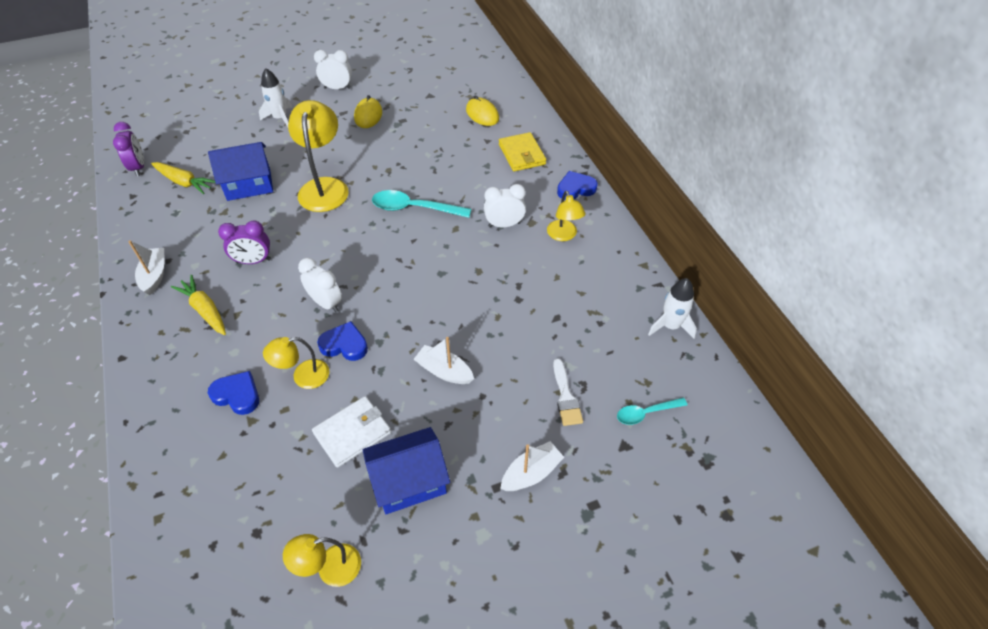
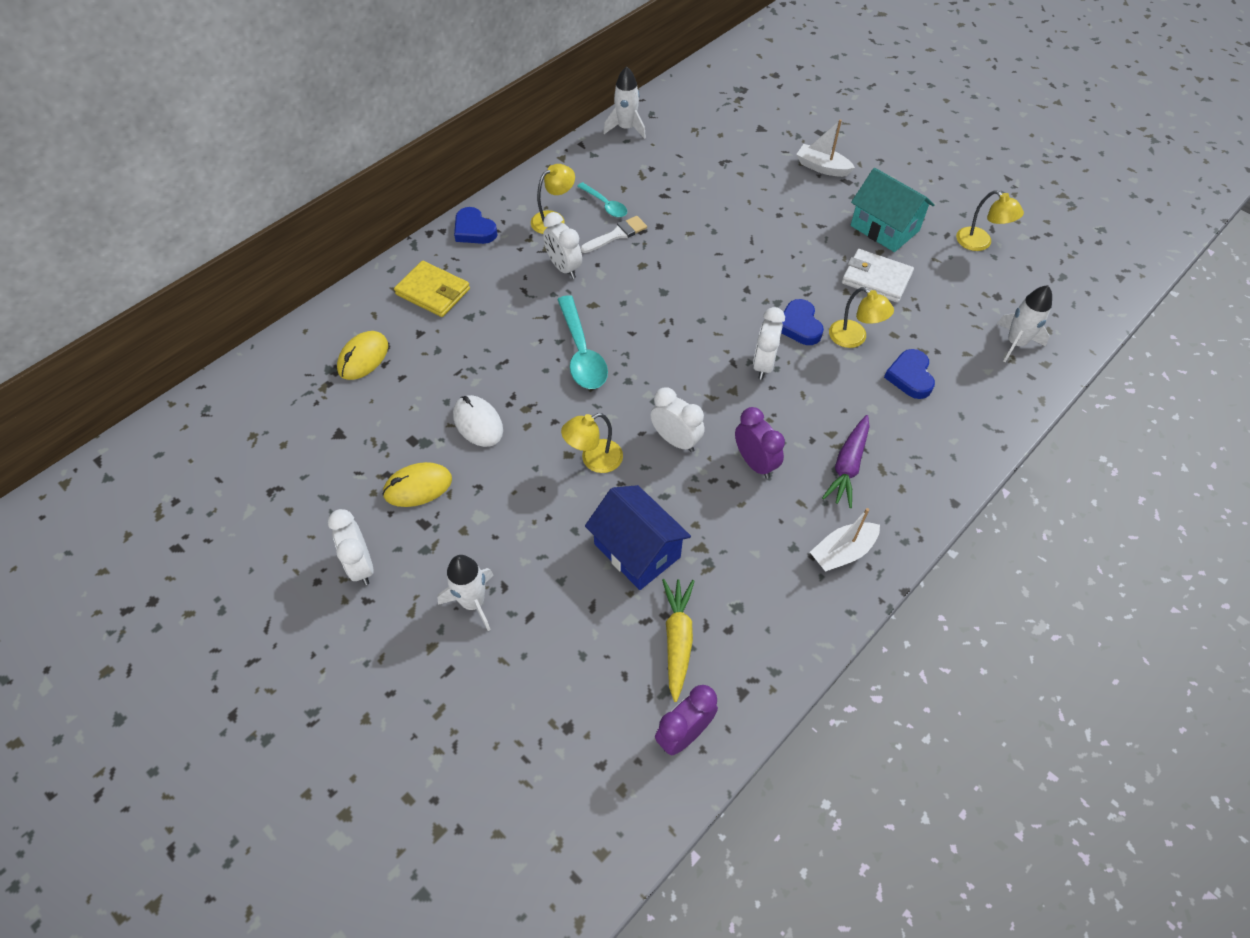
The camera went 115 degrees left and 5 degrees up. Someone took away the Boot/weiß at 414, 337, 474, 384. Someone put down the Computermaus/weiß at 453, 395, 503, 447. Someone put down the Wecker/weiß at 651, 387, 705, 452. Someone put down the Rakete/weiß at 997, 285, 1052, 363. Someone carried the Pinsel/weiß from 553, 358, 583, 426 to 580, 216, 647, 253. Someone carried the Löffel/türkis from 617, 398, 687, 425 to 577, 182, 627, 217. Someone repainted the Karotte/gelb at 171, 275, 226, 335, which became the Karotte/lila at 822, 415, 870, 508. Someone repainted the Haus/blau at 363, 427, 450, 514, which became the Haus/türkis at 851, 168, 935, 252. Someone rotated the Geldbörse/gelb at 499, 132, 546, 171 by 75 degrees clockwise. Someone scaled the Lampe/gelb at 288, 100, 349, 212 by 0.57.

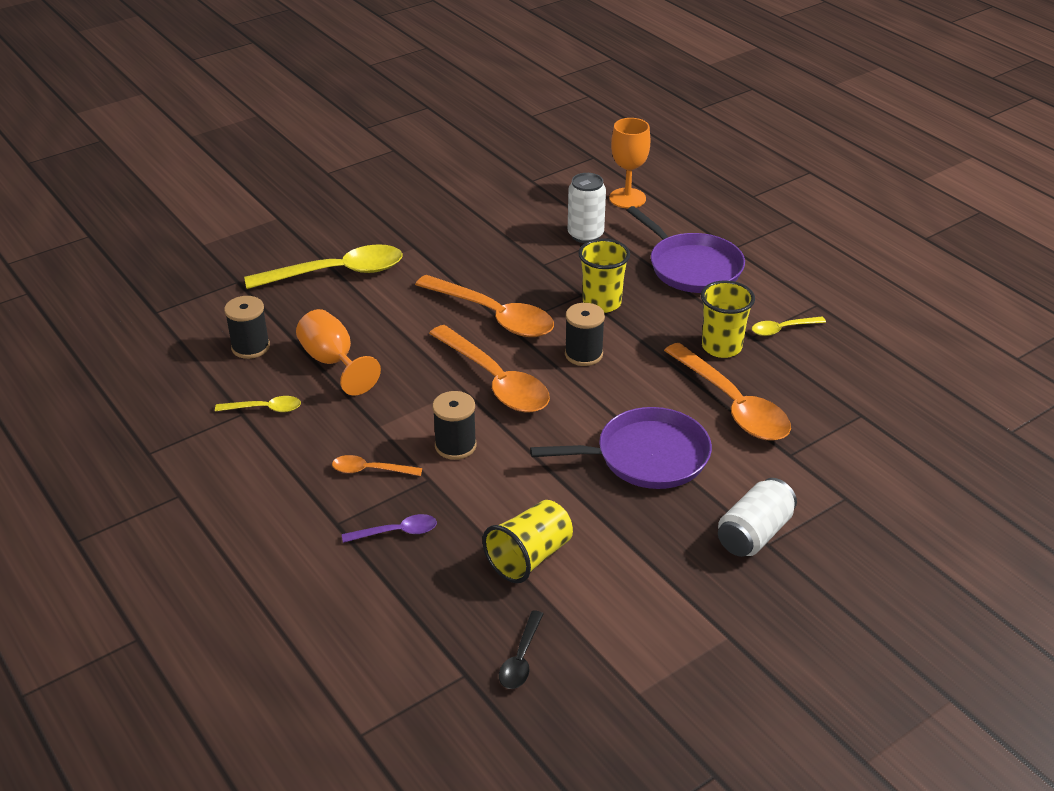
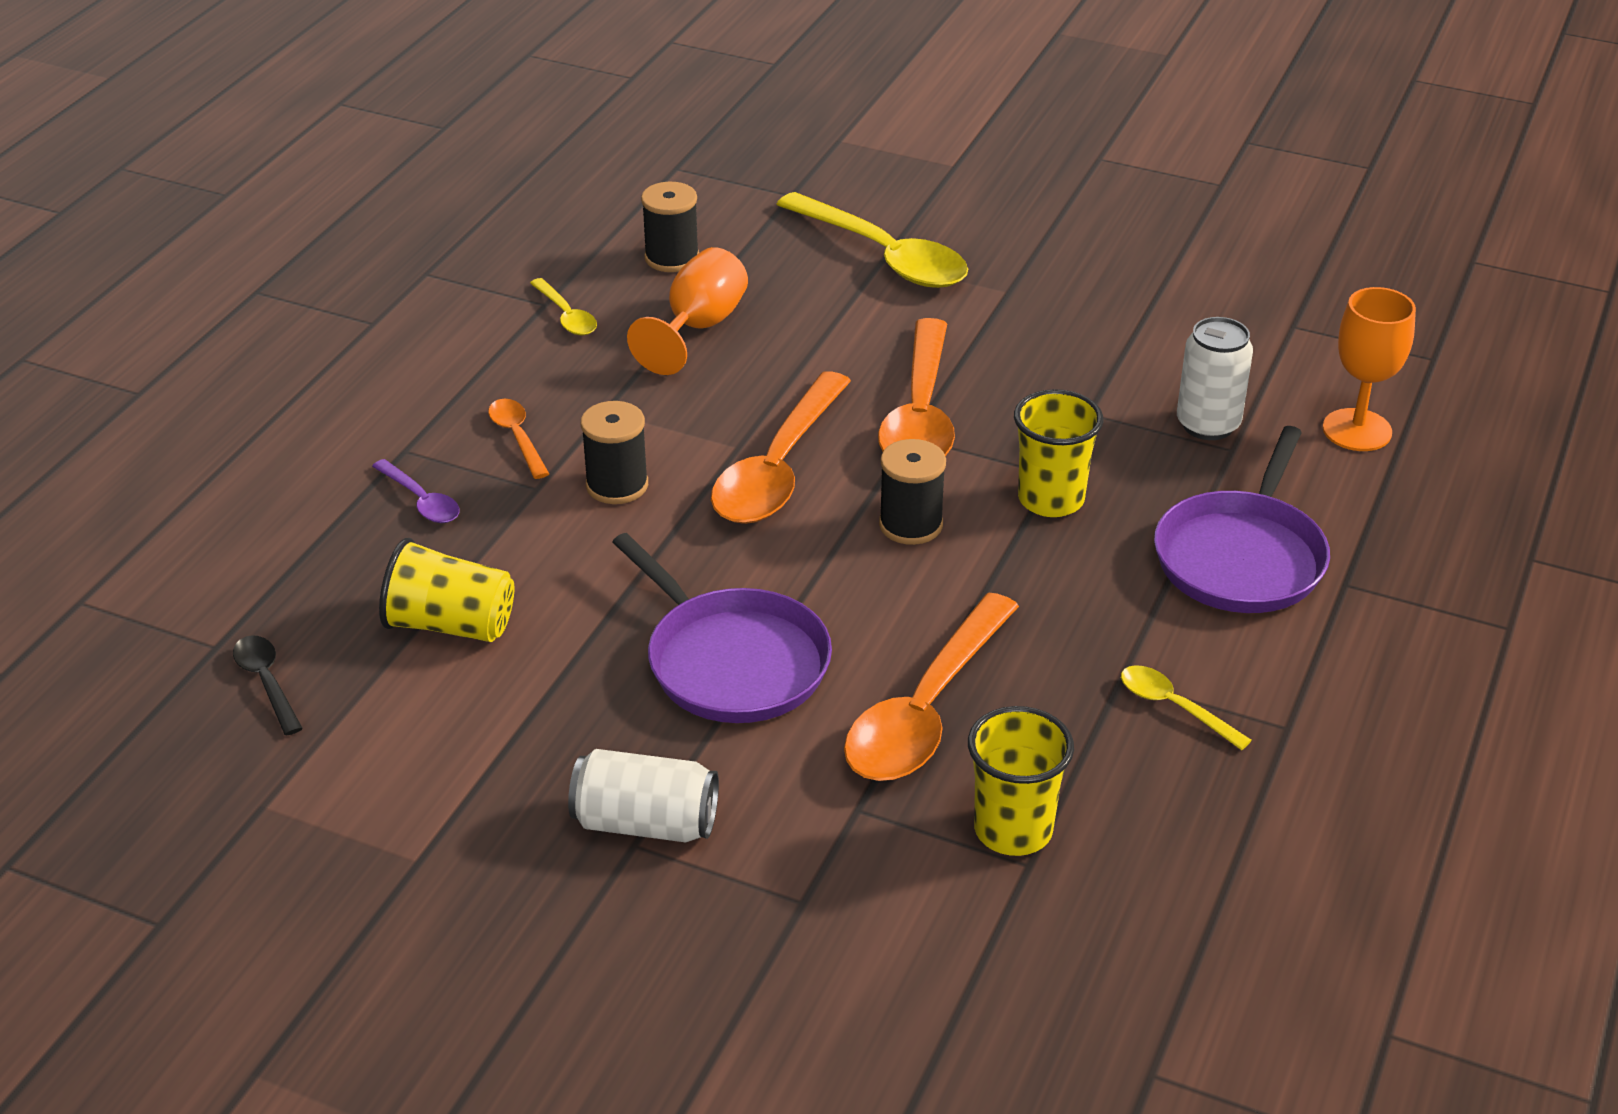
The camera went 60 degrees right and 0 degrees up. Someone carried the Becher/gelb from 701, 280, 755, 358 to 968, 706, 1074, 856. Someone rotated the Löffel/schwarz at 499, 610, 543, 689 by 75 degrees clockwise.

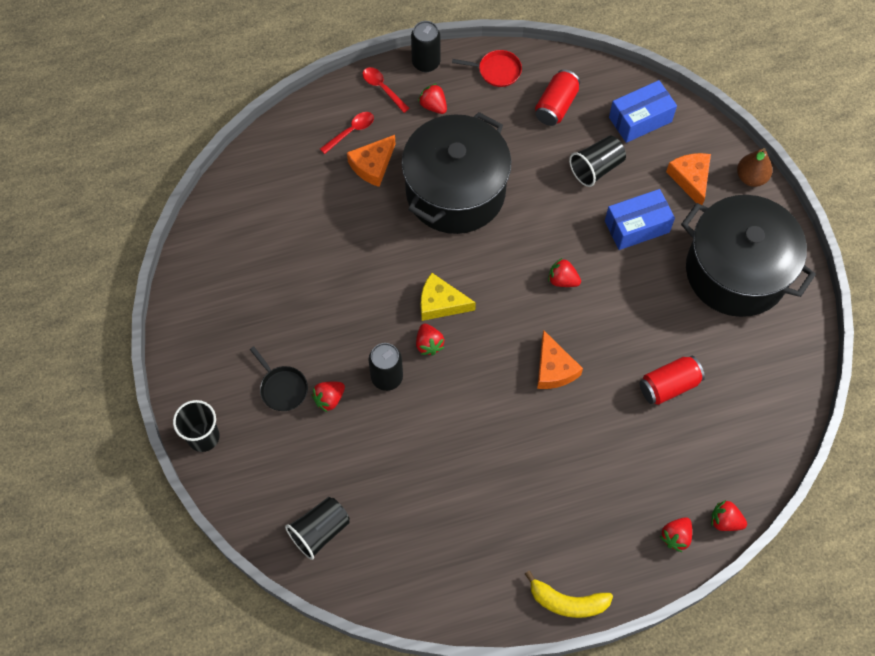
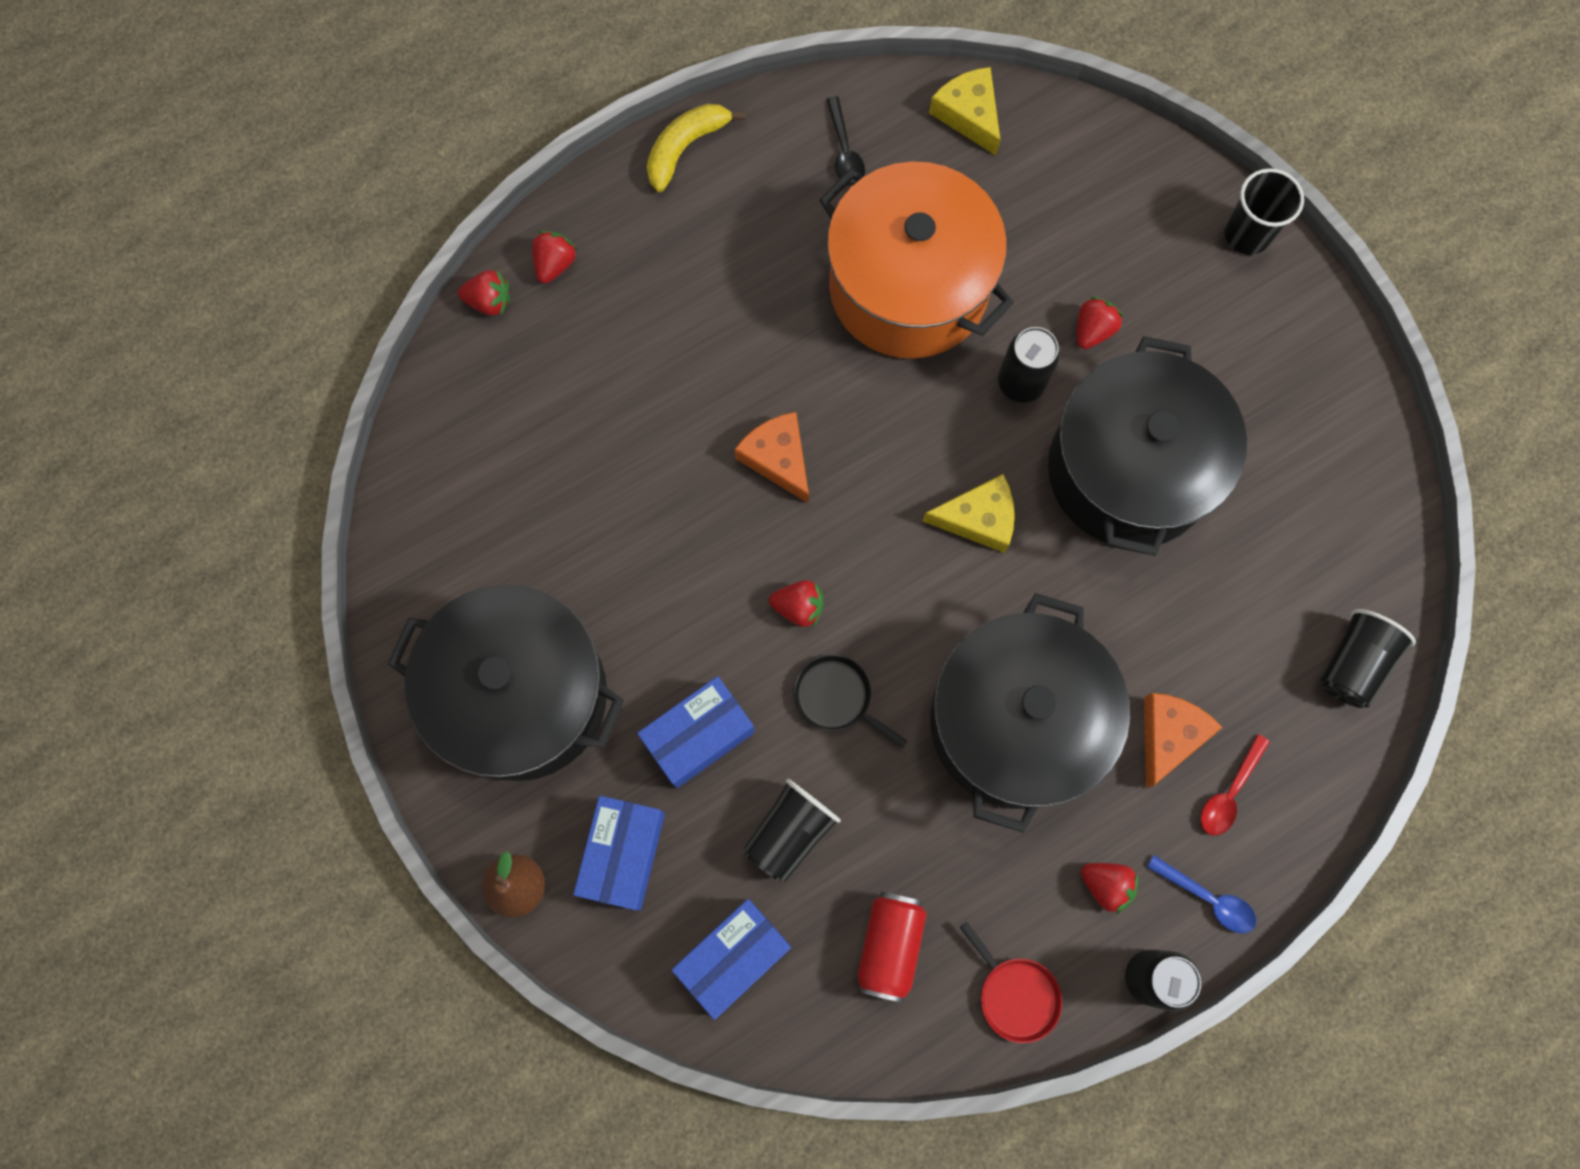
The camera went 165 degrees right and 10 degrees up. Someone took away the Erdbeere/rot at 416, 324, 445, 355. Someone took away the Dose/rot at 640, 356, 705, 405. Someone put down the Kochtopf/orange at 819, 161, 1014, 358. Someone put down the Löffel/schwarz at 826, 96, 865, 186. Someone put down the Käse/gelb at 929, 67, 1001, 156. Someone put down the Kochtopf/schwarz at 1048, 336, 1247, 556. Someone carried the Pfanne/schwarz from 250, 346, 308, 411 to 794, 655, 907, 748. Someone carried the Becher/schwarz from 285, 497, 350, 560 to 1320, 609, 1416, 708. Someone swapped the Käse/orange at 666, 153, 711, 205 for the Schachtel/blau at 573, 795, 665, 910. Someone repainted the Löffel/rot at 363, 67, 410, 113, which became the Löffel/blau at 1147, 855, 1257, 933. Someone rotated the Pfanne/rot at 452, 50, 522, 87 by 120 degrees counterclockwise. Someone rotated the Banane/gelb at 525, 571, 613, 618 by 45 degrees counterclockwise.

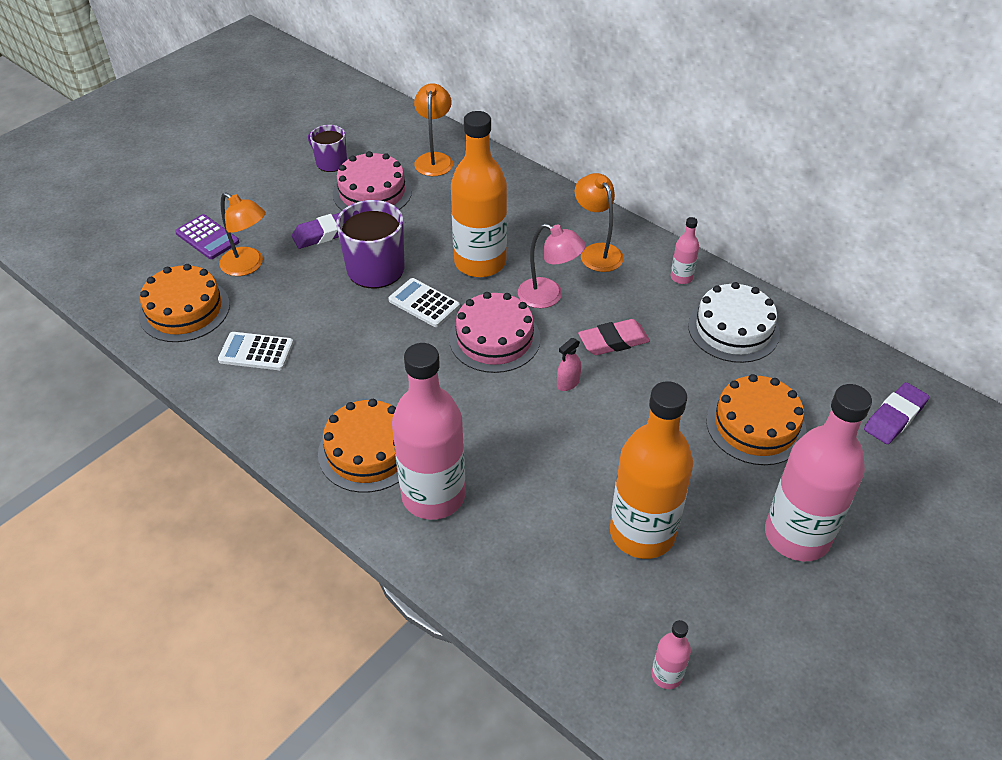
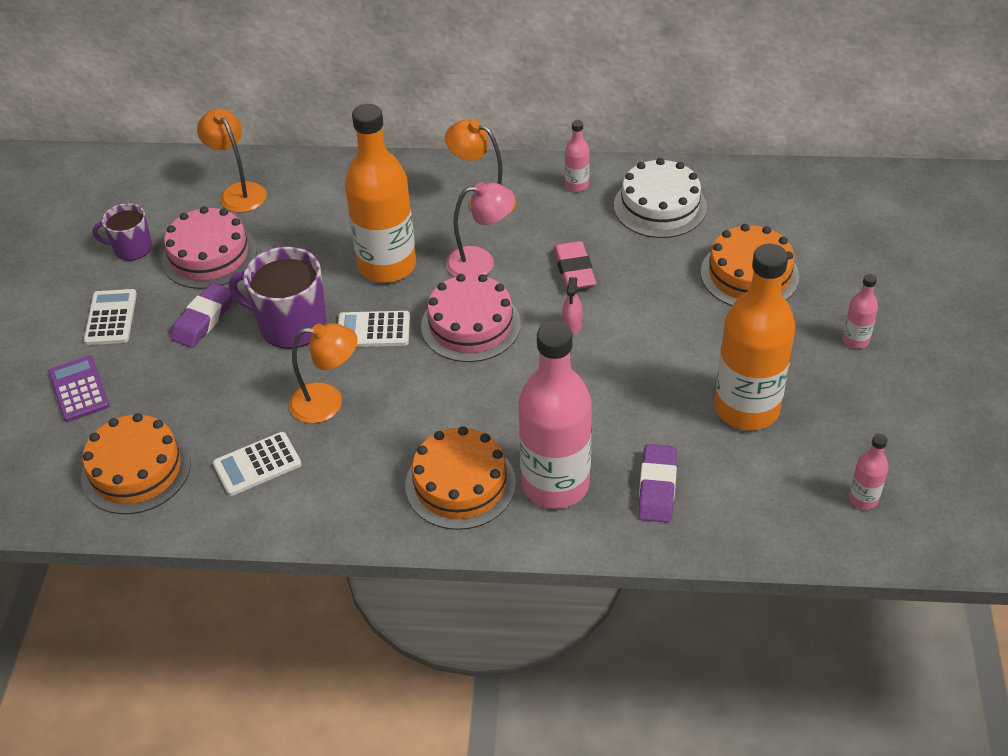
The camera went 35 degrees left and 0 degrees up. Someone put down the Taschenrechner/weiß at 84, 289, 137, 345. Someone carried the Lampe/orange from 219, 192, 266, 276 to 289, 323, 357, 423. Someone carried the Radiergummi/lila from 864, 382, 929, 444 to 638, 444, 677, 523. Someone rotated the Taschenrechner/lila at 175, 214, 239, 259 by 120 degrees counterclockwise. Someone rotated the Radiergummi/rosa at 578, 319, 650, 355 by 45 degrees counterclockwise. Someone scaled the Flasche/rosa at 765, 384, 872, 561 by 0.43.

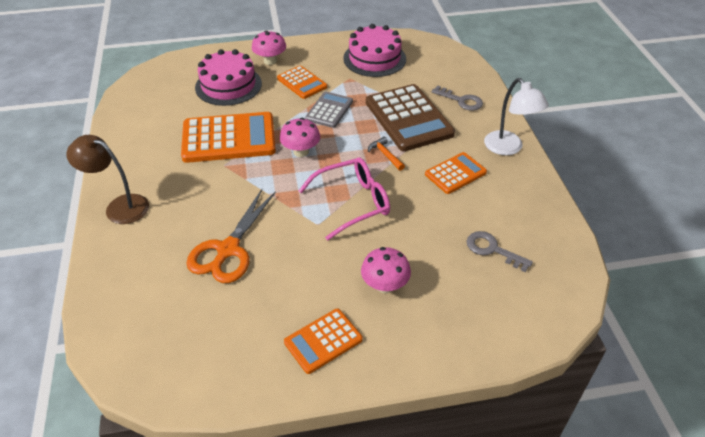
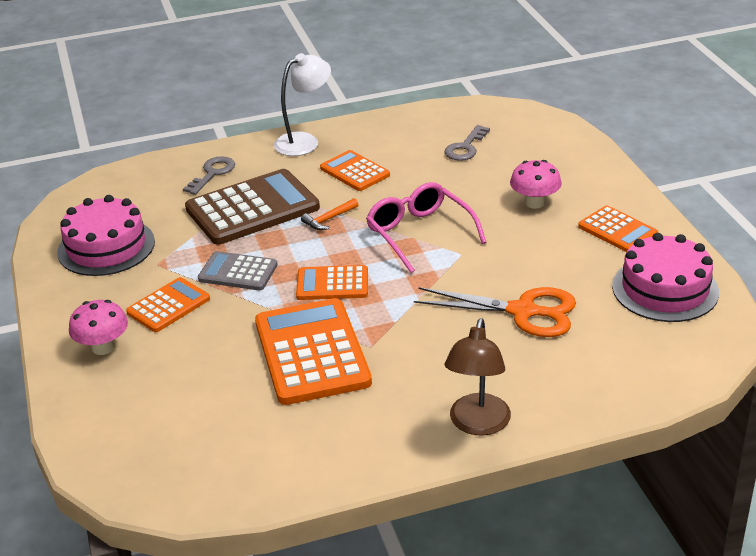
The camera went 95 degrees left and 10 degrees down. Someone carried the Kuchen/rosa from 195, 49, 262, 106 to 612, 233, 719, 322. Someone swapped the Pilz/rosa at 280, 118, 320, 157 for the Taschenrechner/orange at 296, 265, 368, 300.

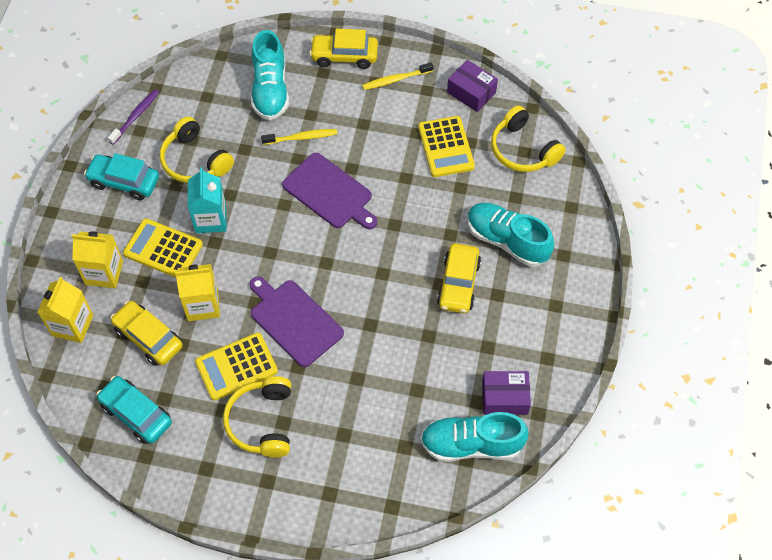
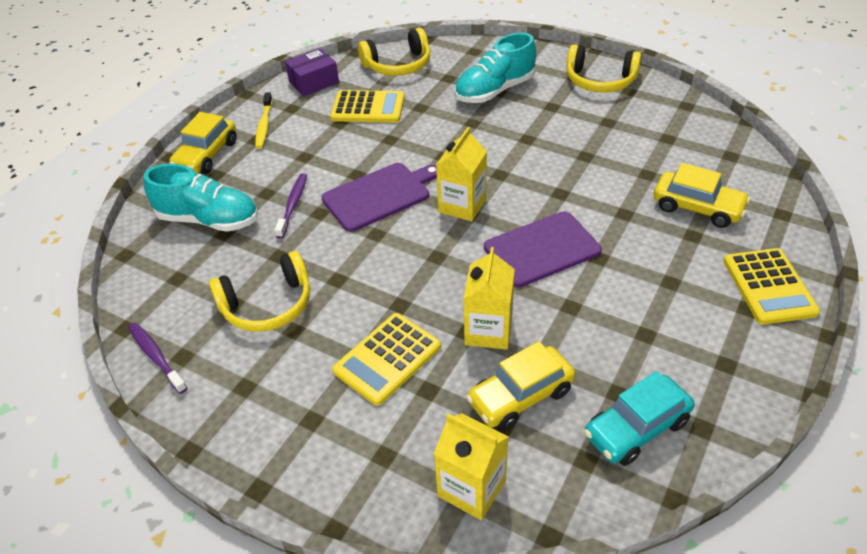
The camera went 70 degrees left and 15 degrees down. Someone took away the Auto/türkis at 84, 153, 159, 200. Someone took away the Getränkekarton/türkis at 188, 168, 226, 233. Someone took away the Schuh/türkis at 421, 412, 529, 462. Someone took away the Schachtel/lila at 482, 371, 531, 415. Someone carried the Getränkekarton/gelb from 72, 232, 123, 288 to 436, 127, 487, 222. Someone carried the Taschenrechner/gelb from 195, 332, 278, 400 to 724, 248, 820, 325. Someone carried the Kopfhörer/gelb from 223, 376, 291, 457 to 566, 44, 641, 93. Someone carried the Auto/gelb from 437, 243, 481, 313 to 654, 163, 750, 228. Someone repainted the Zahnbürste/gelb at 261, 129, 337, 145, which became the Zahnbürste/lila at 274, 174, 307, 238.

